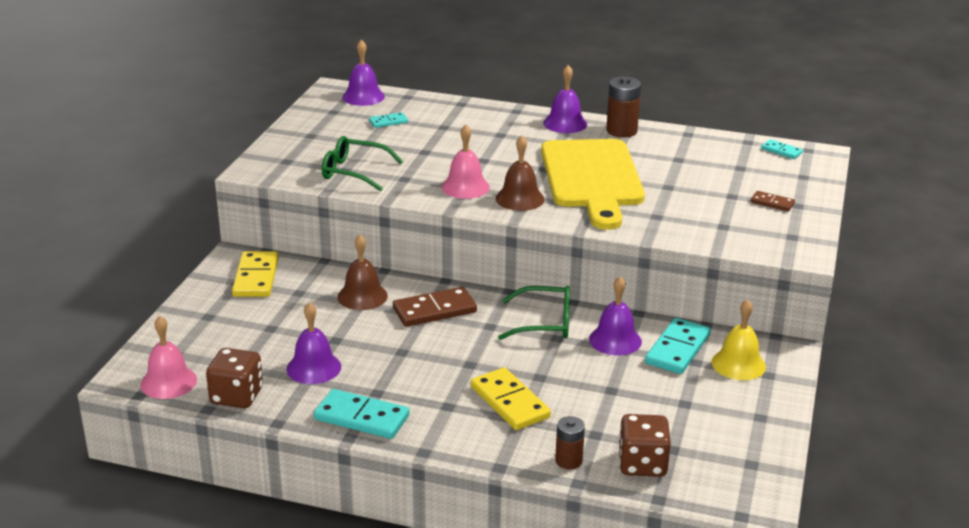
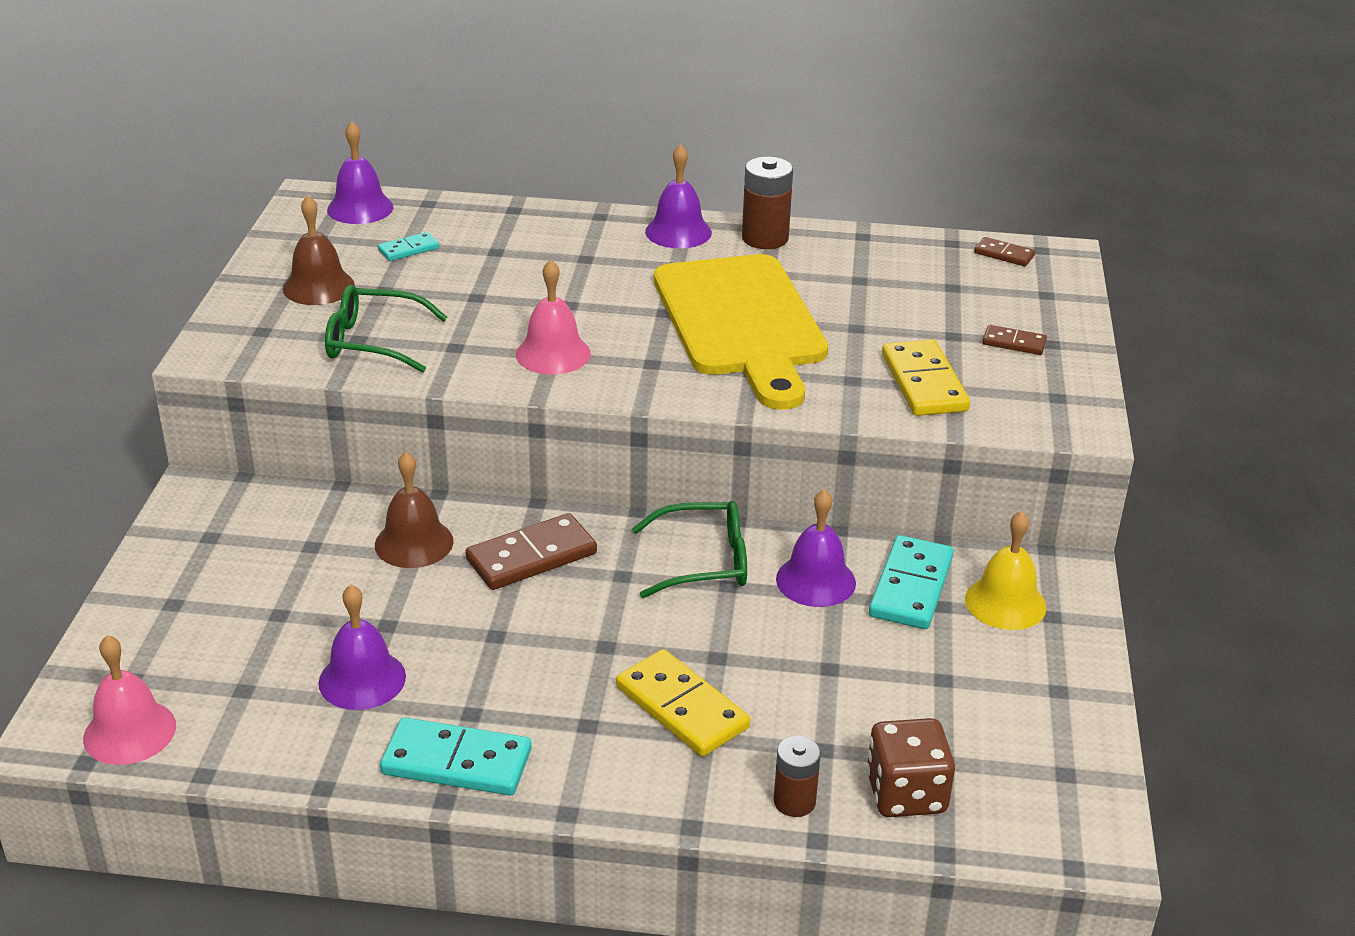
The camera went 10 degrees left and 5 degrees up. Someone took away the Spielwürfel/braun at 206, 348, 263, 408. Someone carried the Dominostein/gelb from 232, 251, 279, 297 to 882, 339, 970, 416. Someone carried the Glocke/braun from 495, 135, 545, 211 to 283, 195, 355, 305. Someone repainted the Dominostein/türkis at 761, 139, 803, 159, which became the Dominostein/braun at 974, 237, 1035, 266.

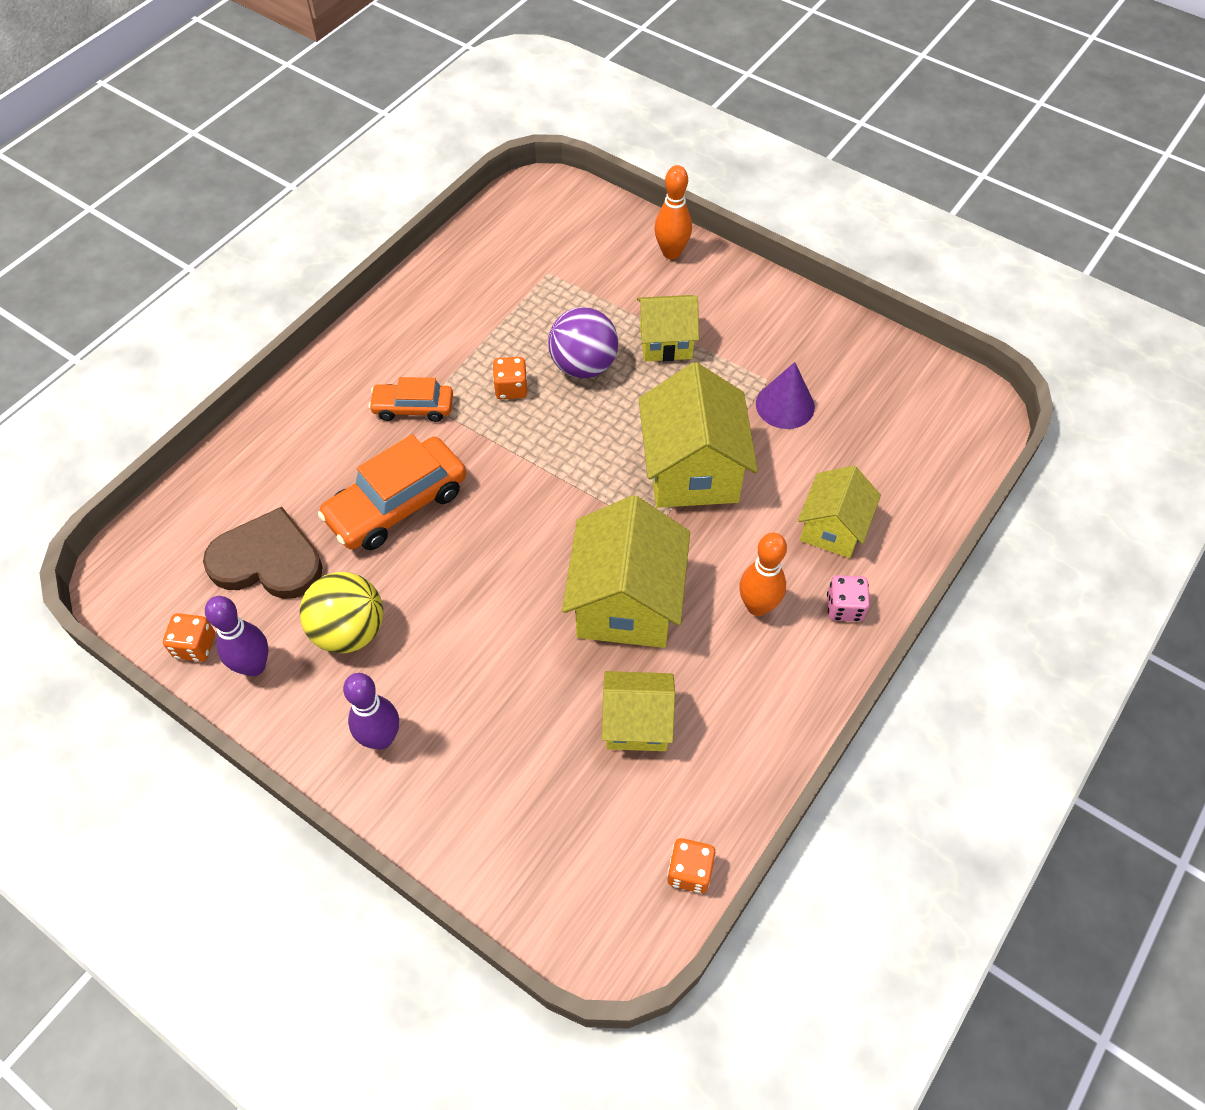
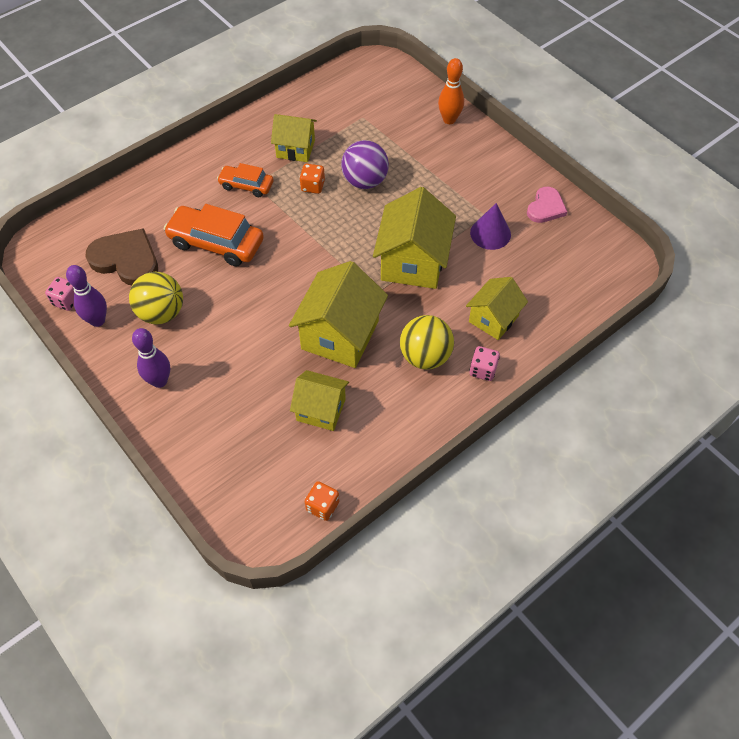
The camera went 15 degrees right and 0 degrees up. Someone put down the Herz/rosa at 527, 187, 567, 223. Someone carried the Haus/gelb from 637, 295, 699, 361 to 271, 114, 317, 162. Someone swapped the Bowlingkegel/orange at 739, 533, 787, 616 for the Ball/gelb at 400, 315, 454, 370. Someone repainted the Spielwürfel/orange at 163, 613, 215, 662, which became the Spielwürfel/rosa at 45, 277, 74, 311. Someone rotated the Auto/orange at 318, 434, 466, 550 by 45 degrees clockwise.

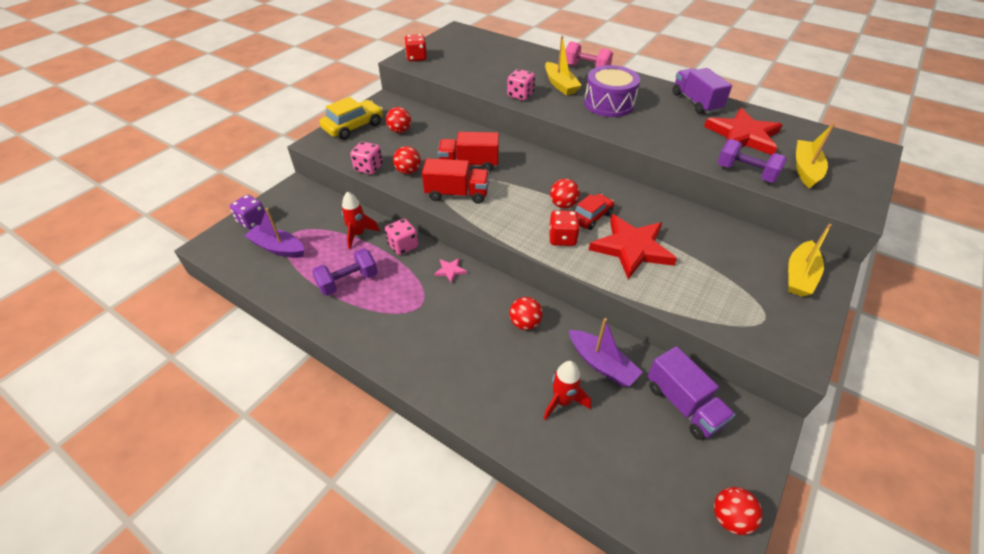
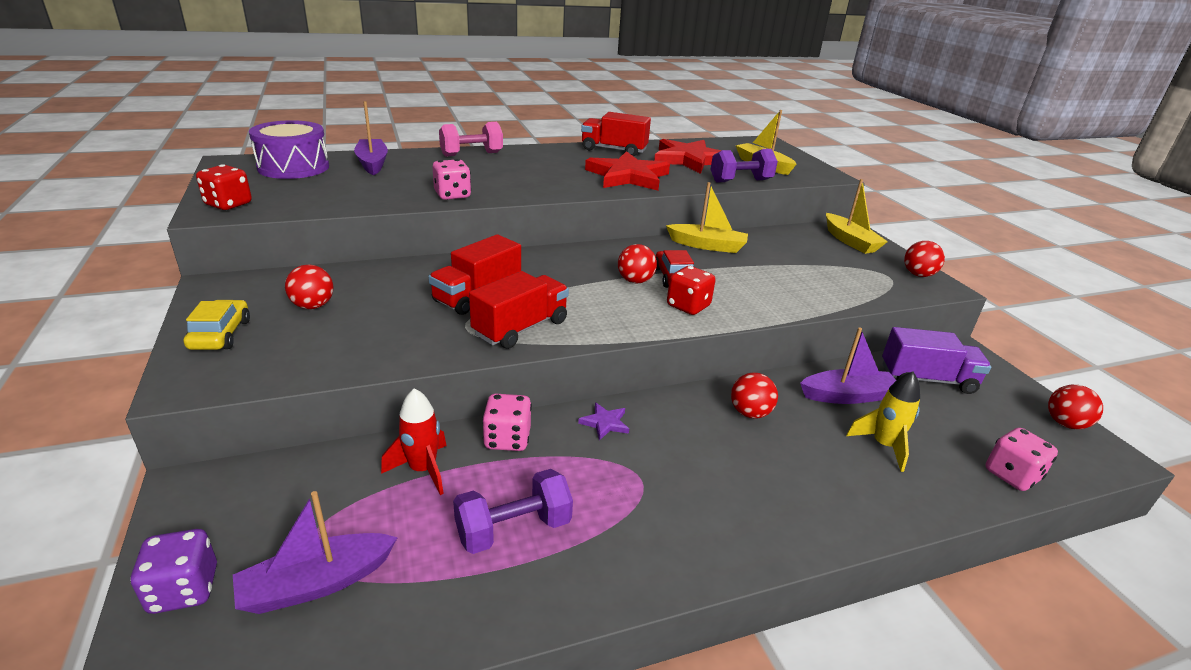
The camera went 55 degrees left and 15 degrees down. Someone put down the Boot/lila at 354, 101, 388, 175. Someone carried the Spielwürfel/rosa from 350, 142, 383, 174 to 986, 428, 1058, 491. Someone carried the Ball/rot from 393, 146, 421, 174 to 904, 241, 945, 277. Someone carried the Boot/gelb from 545, 36, 582, 96 to 666, 182, 748, 253. Someone carried the Trommel/lila from 584, 65, 640, 117 to 249, 120, 329, 179. Someone carried the Stern/rot from 589, 214, 677, 279 to 585, 151, 670, 191. Someone repainted the Stern/rosa at 434, 258, 467, 284, which became the Stern/lila at 578, 403, 629, 440. Someone repainted the Rakete/rot at 543, 361, 591, 420, which became the Rakete/gelb at 846, 371, 920, 472. Someone repainted the Lastwagen/lila at 672, 68, 732, 114, which became the Lastwagen/rot at 581, 112, 651, 156. Someone rotated the Hantel/lila at 312, 248, 378, 296 by 60 degrees clockwise. Someone scaled the Auto/gelb at 319, 97, 383, 140 by 0.67.

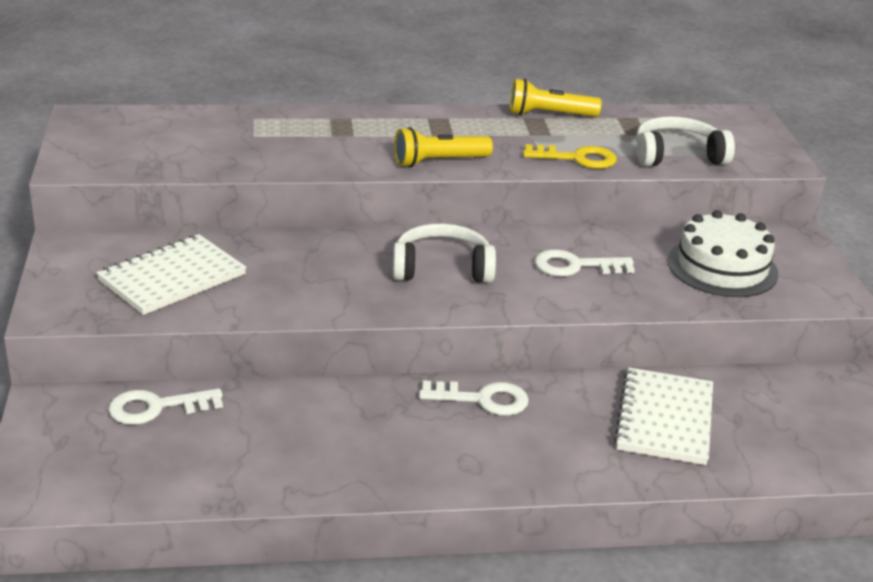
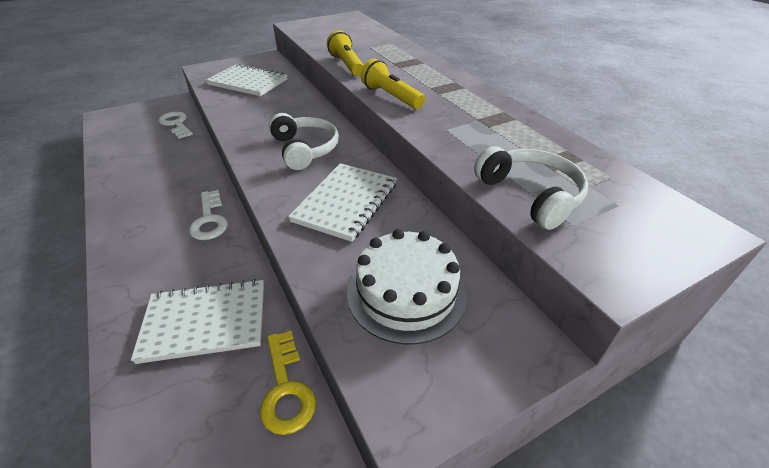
The camera went 70 degrees right and 10 degrees up. Someone carried the Taschenlampe/gelb from 510, 79, 602, 117 to 327, 30, 364, 76. Someone carried the Schlüssel/gelb from 523, 144, 617, 169 to 260, 331, 316, 435. Someone swapped the Schlüssel/weiß at 535, 250, 635, 276 for the Notizbuch/weiß at 288, 163, 397, 242.

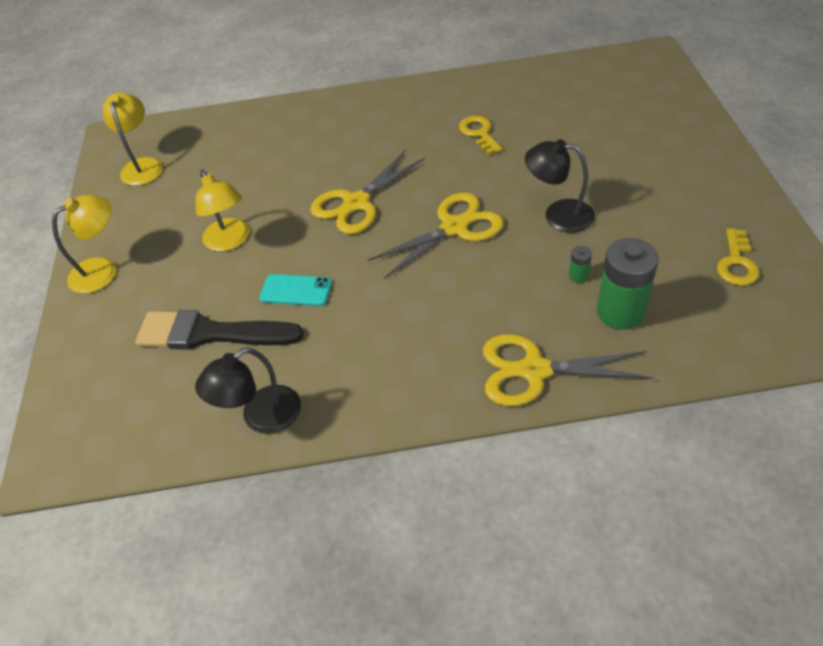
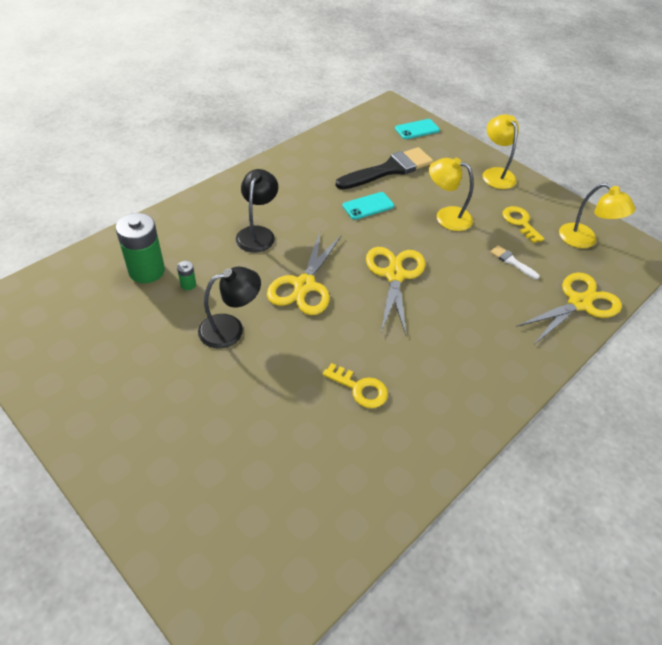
The camera went 135 degrees right and 0 degrees up. Someone put down the Handy/türkis at 395, 119, 440, 139. Someone put down the Pinsel/weiß at 490, 245, 540, 279. Someone carried the Lampe/schwarz from 195, 347, 301, 434 to 236, 169, 278, 253. Someone carried the Schere/gelb from 483, 334, 654, 406 to 516, 272, 622, 344. Someone carried the Schlüssel/gelb from 717, 228, 760, 286 to 502, 206, 544, 243. Someone rotated the Lampe/gelb at 52, 195, 116, 294 by 150 degrees clockwise.

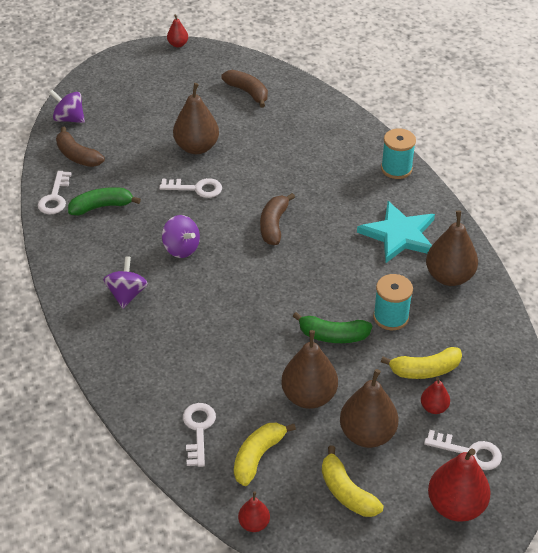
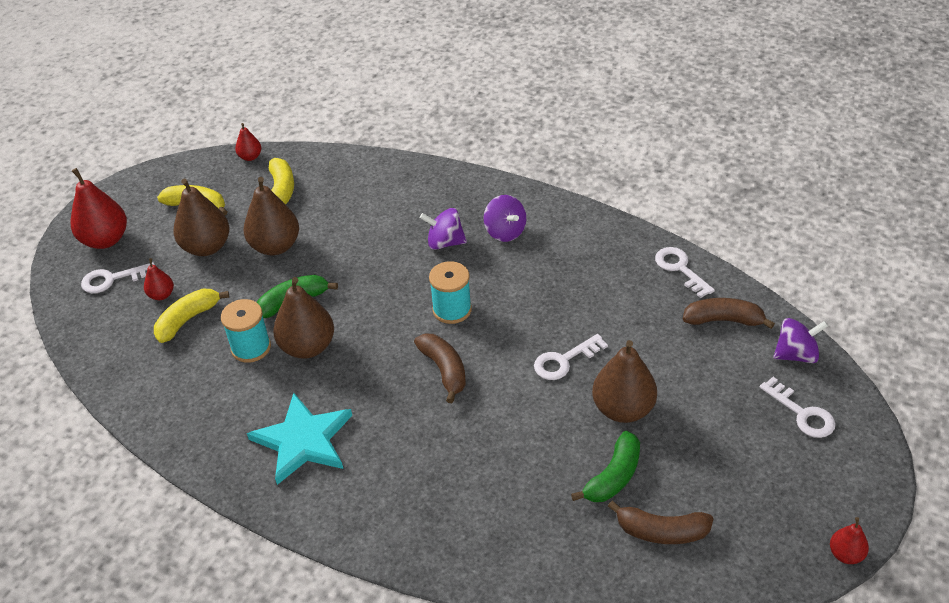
The camera went 145 degrees right and 0 degrees up. Someone carried the Banane/grün from 68, 187, 141, 216 to 571, 431, 640, 502. Someone carried the Kreisel/lila from 162, 215, 200, 258 to 420, 208, 467, 250. Someone carried the Schlüssel/weiß from 183, 403, 216, 467 to 760, 377, 836, 438. Someone carried the Garnrolle/türkis from 381, 128, 416, 179 to 429, 261, 472, 324. Someone carried the Birne/braun from 426, 211, 478, 286 to 273, 277, 334, 359.

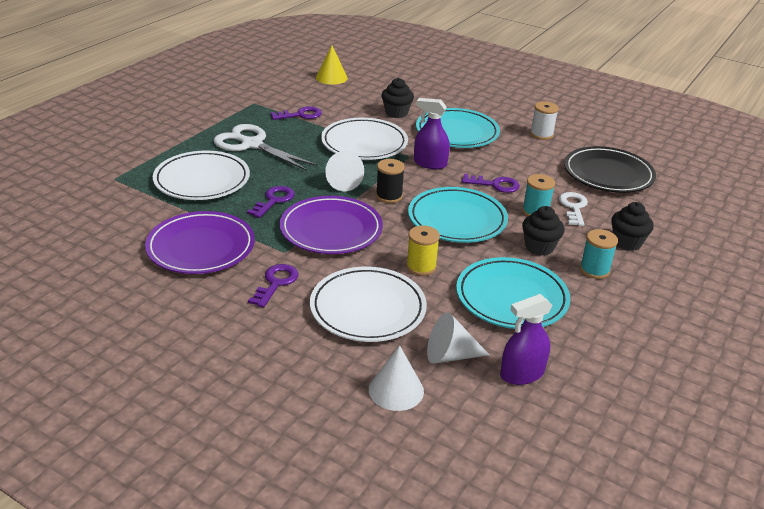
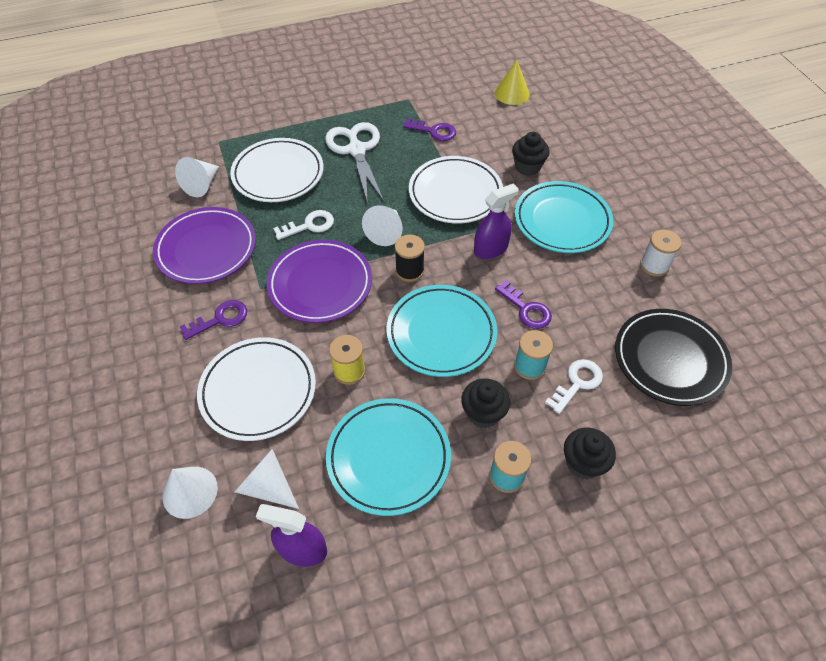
The camera went 40 degrees right and 20 degrees up. Someone put down the Kegel/weiß at 175, 157, 219, 197. Someone repainted the Schlüssel/lila at 247, 186, 295, 218, which became the Schlüssel/weiß at 273, 210, 334, 240. Someone rotated the Sprühflasche/lila at 414, 98, 450, 169 by 90 degrees clockwise.

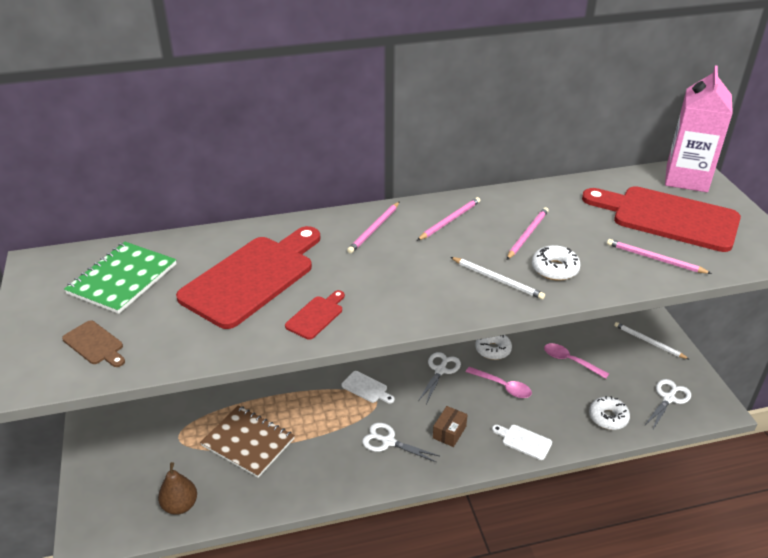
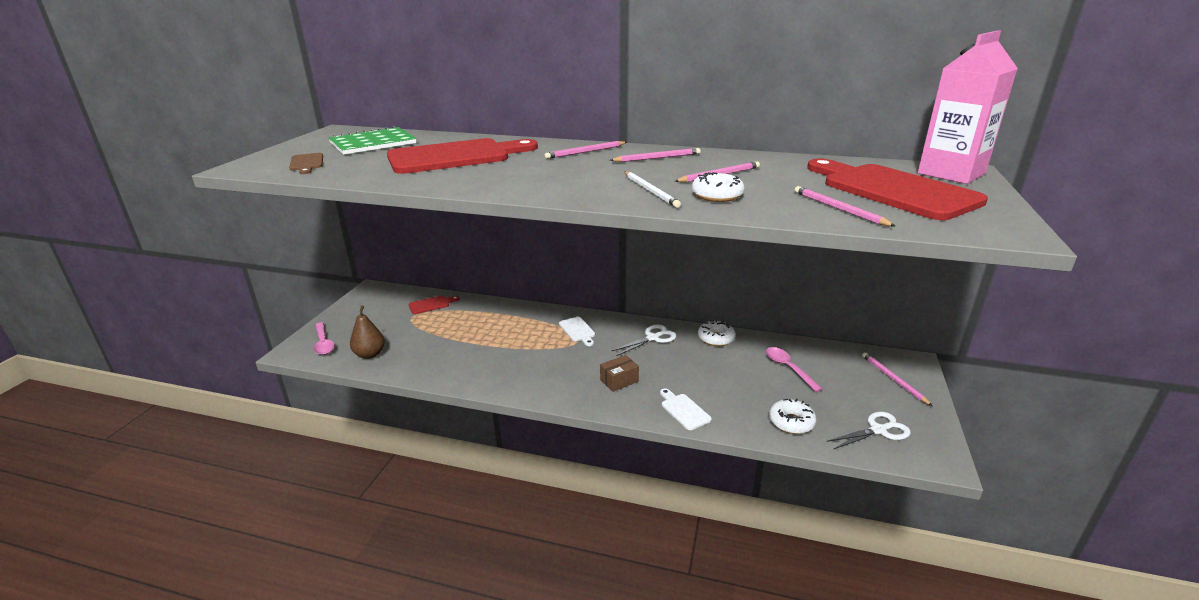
The camera went 30 degrees right and 10 degrees down. Someone took away the Notizbuch/braun at 200, 406, 295, 478. Someone took away the Schere/weiß at 362, 423, 439, 463. Someone carried the Schneidebrett/rot from 285, 290, 345, 340 to 409, 295, 460, 314. Someone carried the Löffel/rosa from 466, 367, 532, 398 to 313, 322, 335, 355. Someone repainted the Bleistift/weiß at 614, 322, 690, 360, which became the Bleistift/rosa at 862, 352, 932, 406.

